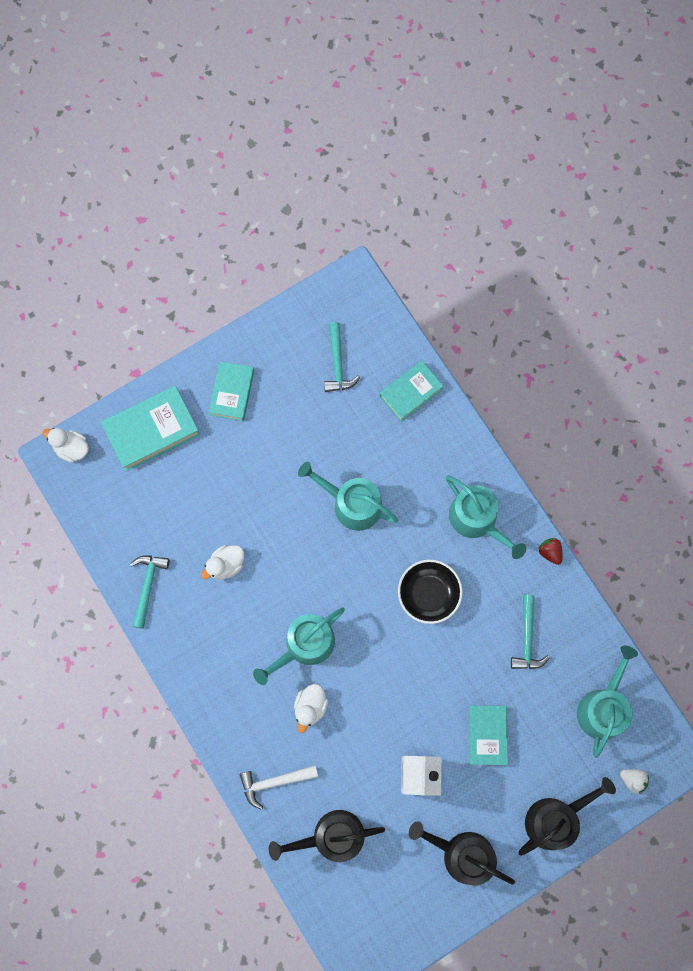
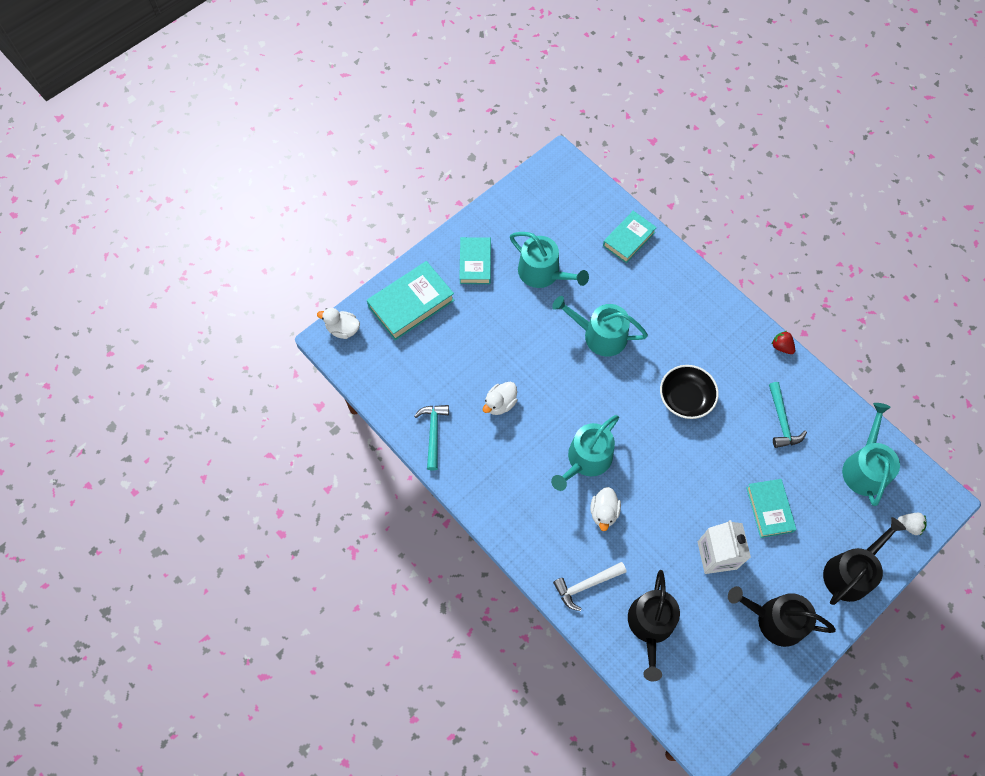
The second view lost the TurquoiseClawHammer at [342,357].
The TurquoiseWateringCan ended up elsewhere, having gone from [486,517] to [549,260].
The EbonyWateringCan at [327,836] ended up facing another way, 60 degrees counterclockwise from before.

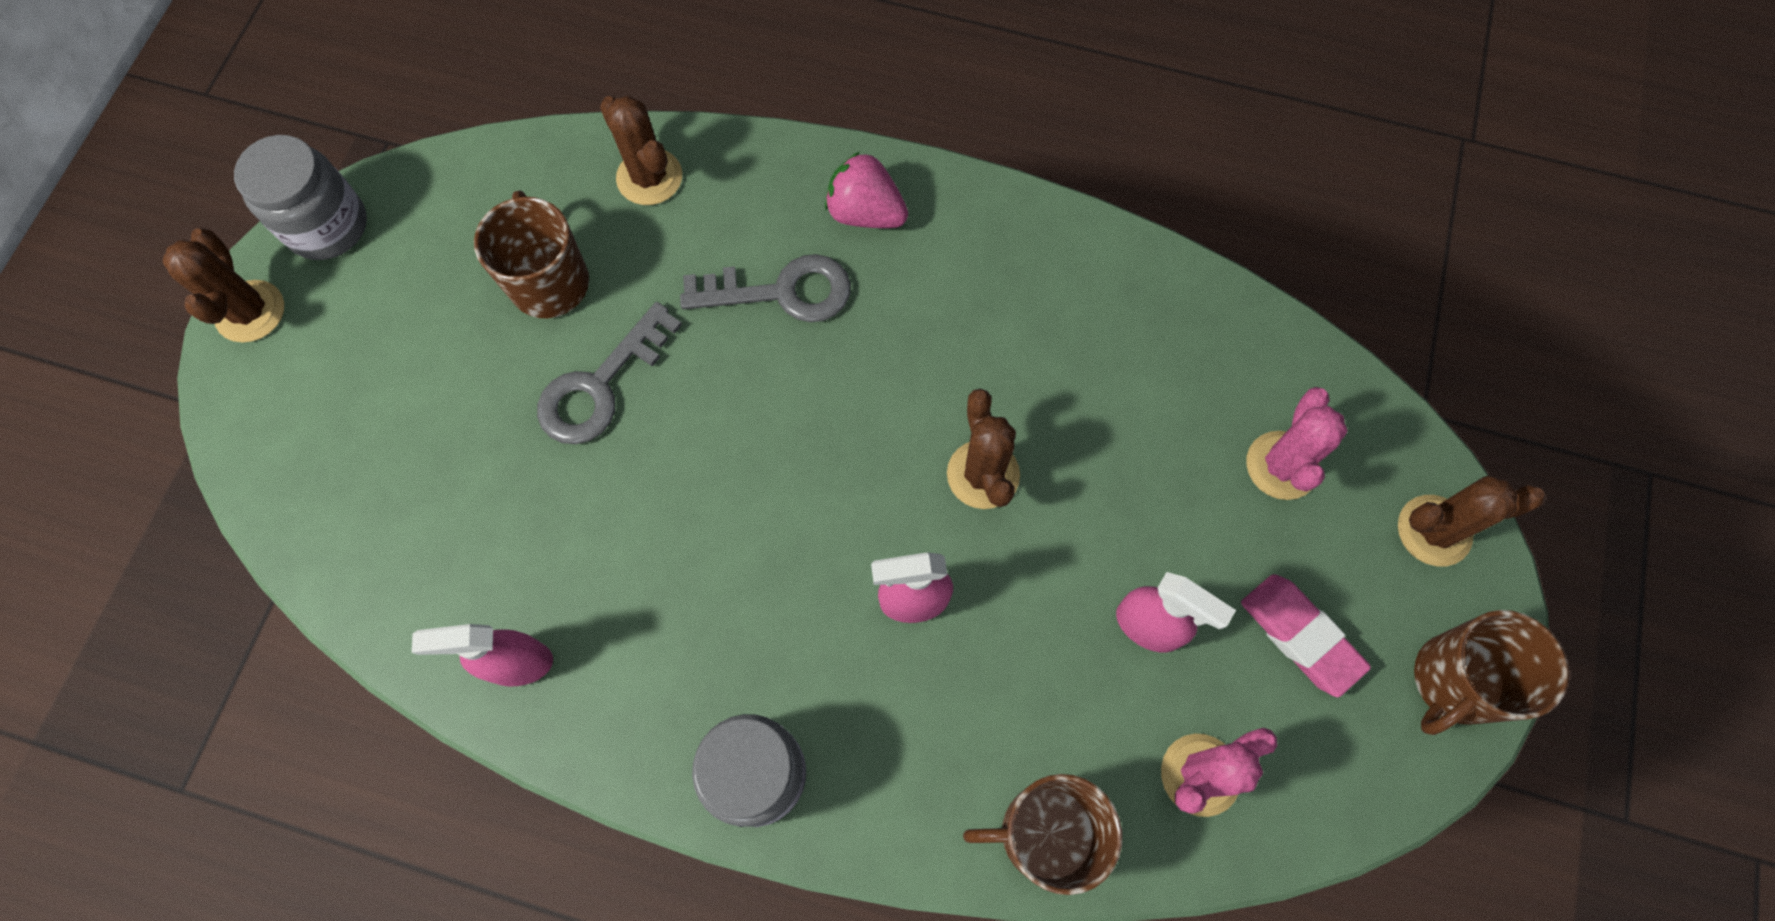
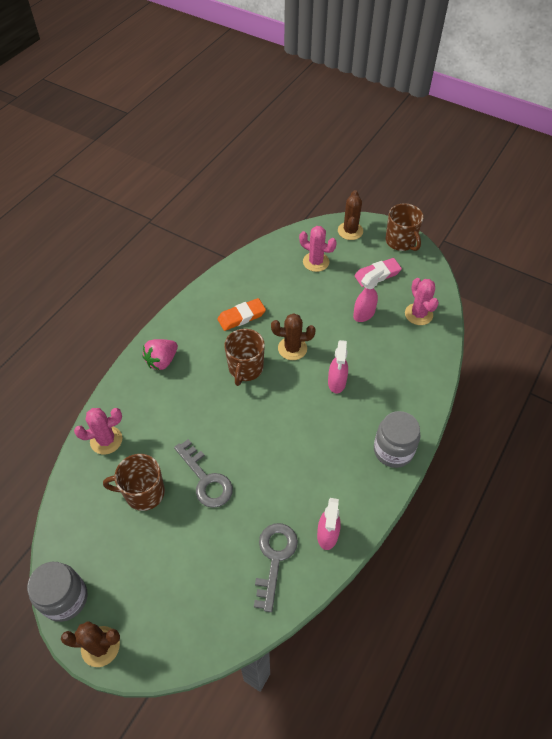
The second view gained the OrangeColouredEraser at [241,314].
The GrayKey ended up elsewhere, having gone from [765,288] to [276,567].
The BrownCoffeeMug ended up elsewhere, having gone from [1042,834] to [244,357].
What was the BrownSaguaroCactus at [641,150] turned into the RosySaguaroCactus at [98,431].

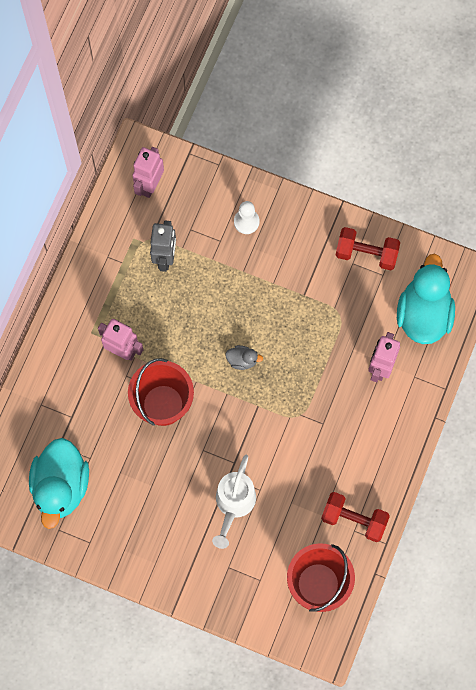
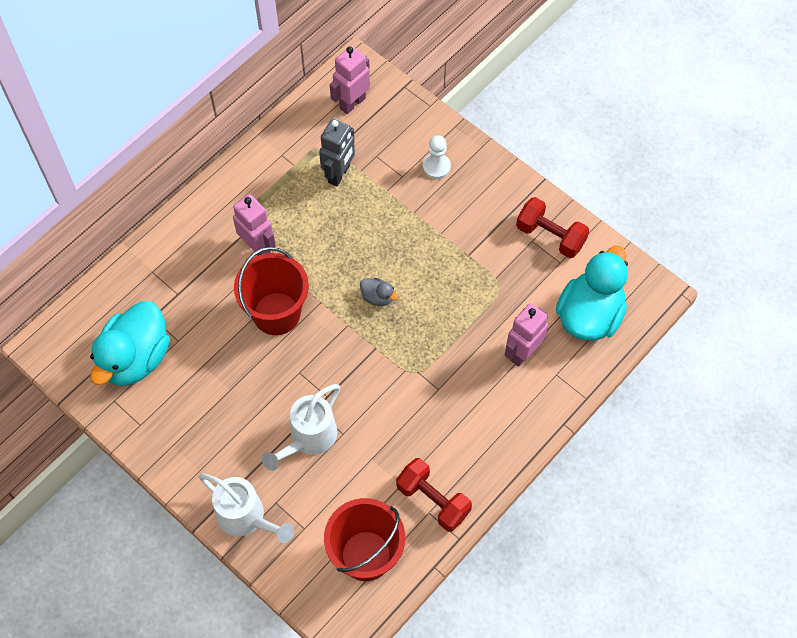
The second view gained the PureWhiteWateringCan at [246,508].

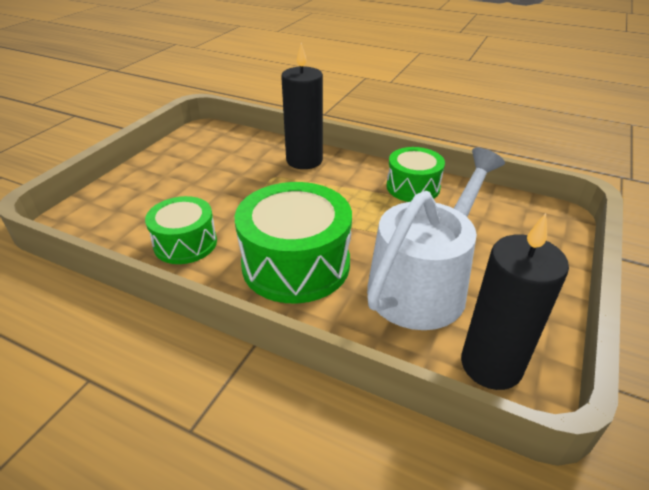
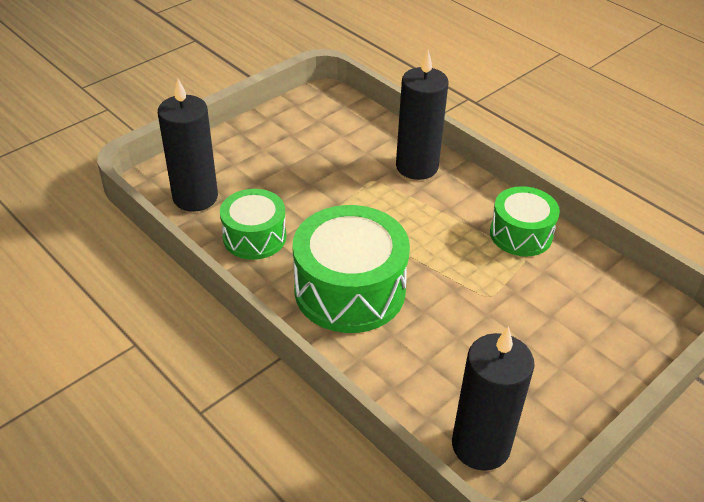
The second view lost the PureWhiteWateringCan at [436,239].
The second view gained the EbonyPillarCandle at [188,145].

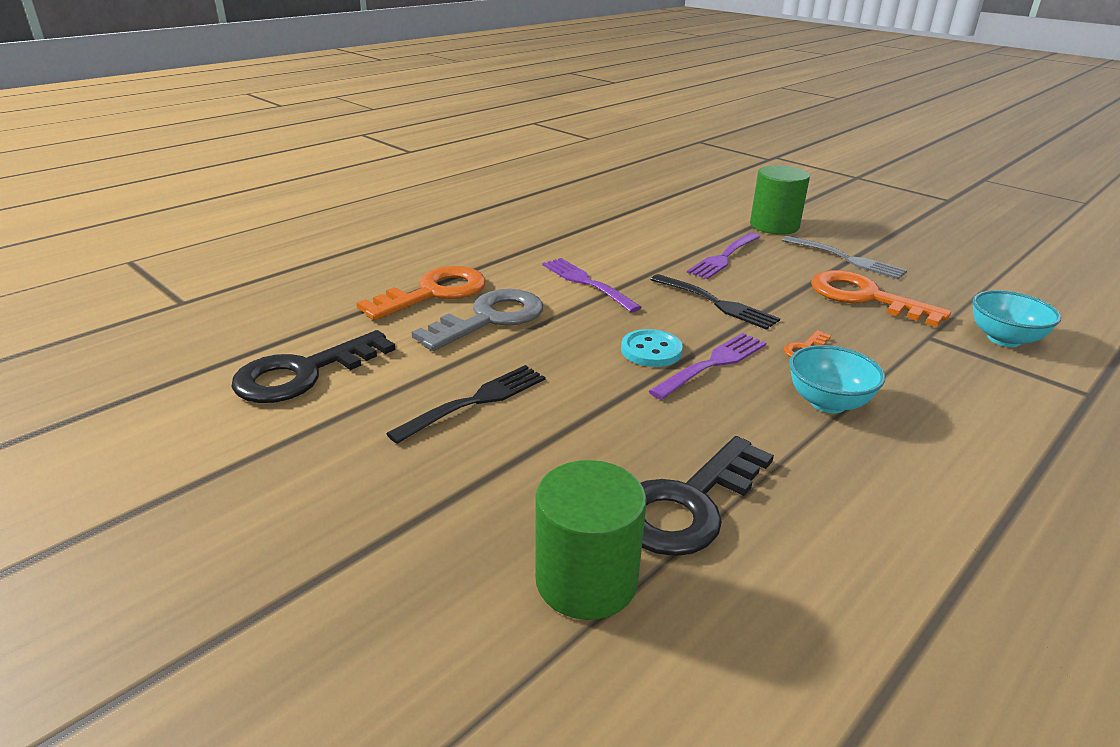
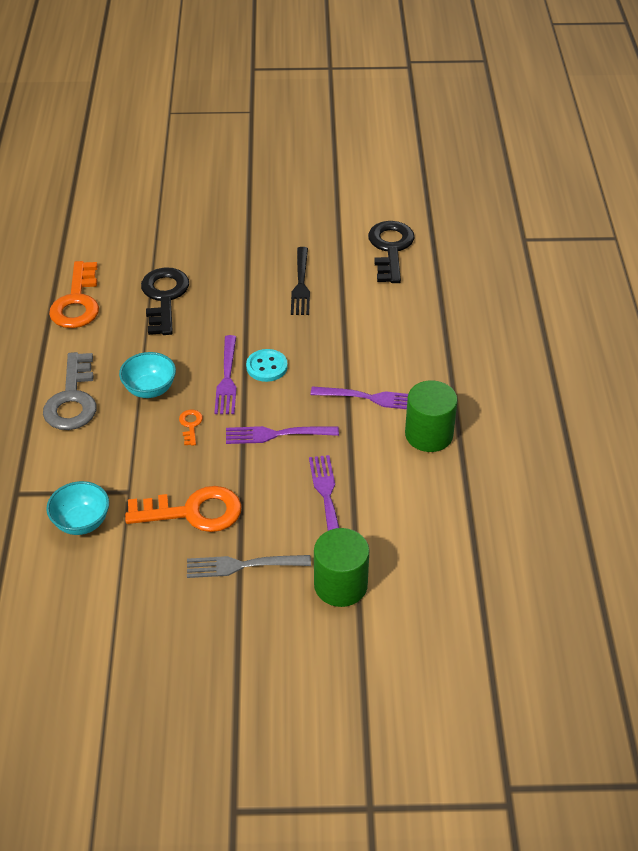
The OrangeColouredKey ended up elsewhere, having gone from [421,293] to [74,294].
The GrayKey ended up elsewhere, having gone from [477,320] to [70,391].
The EmeraldCylinderShape ended up elsewhere, having gone from [591,540] to [431,416].
What was the EbonyDinnerFork at [715,302] turned into the RoyalPurpleDinnerFork at [282,435].

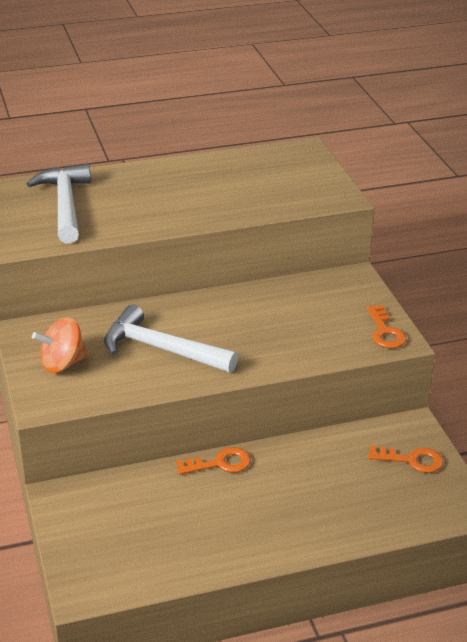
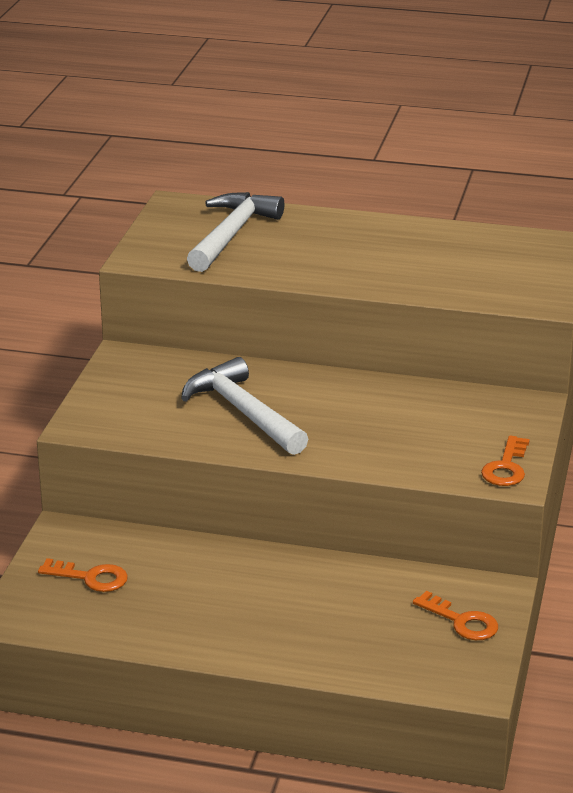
The second view lost the OrangeColouredWhirligig at [60,345].
The OrangeColouredKey ended up elsewhere, having gone from [213,461] to [83,575].

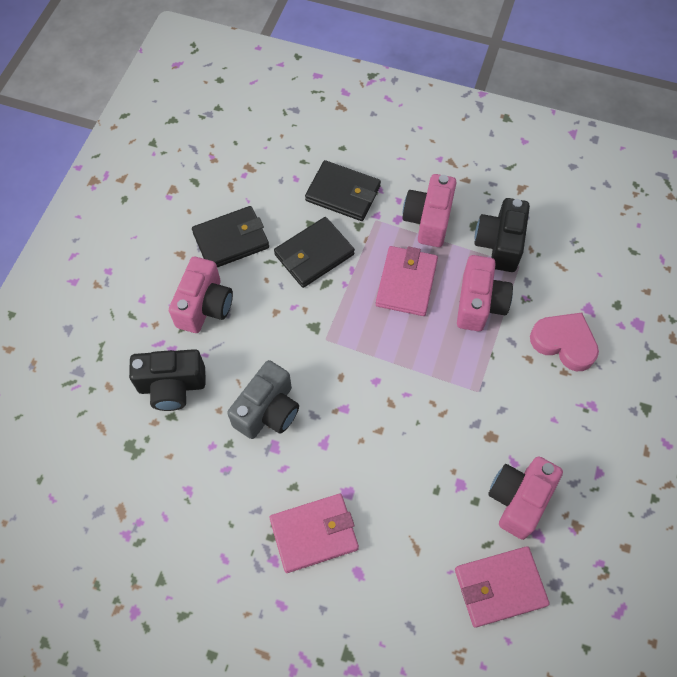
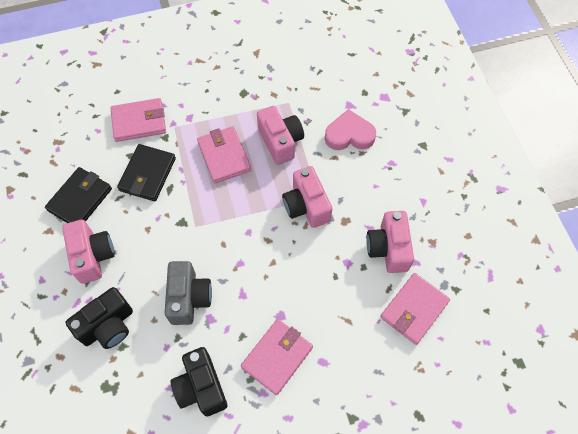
The RosyCompactCamera ended up elsewhere, having gone from [429,210] to [307,197].
The EbonyCompactCamera ended up elsewhere, having gone from [502,235] to [198,382].
What was the EbonyWallet at [343,190] turned into the RosyWallet at [138,120].

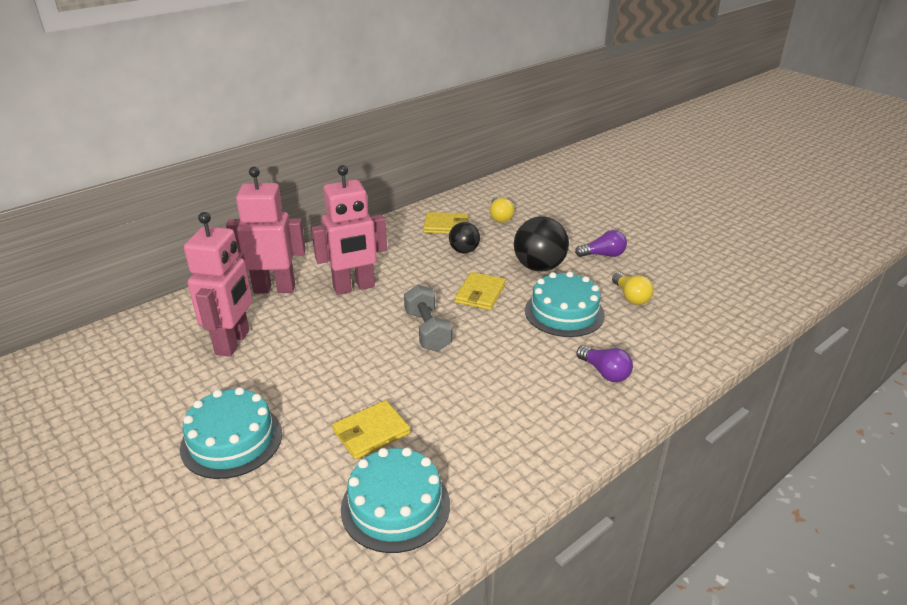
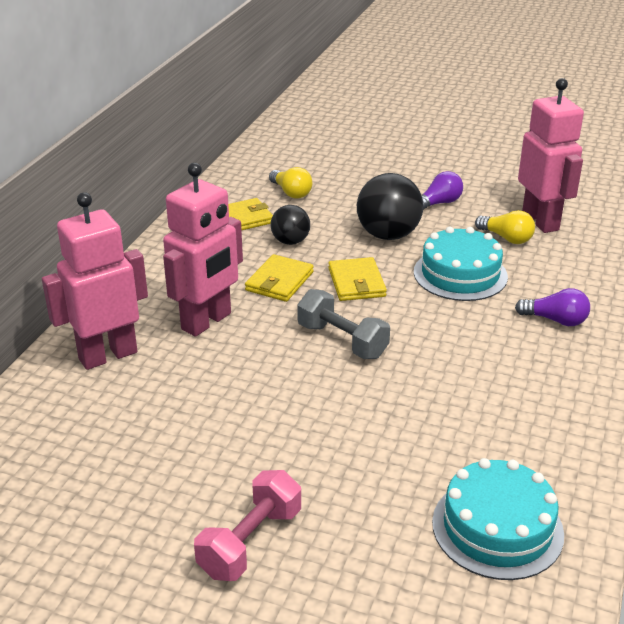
The RosyRobot ended up elsewhere, having gone from [218,284] to [551,155].
The BrightYellowWallet ended up elsewhere, having gone from [371,430] to [279,278].
Where the TurquoiseCake stood at [231,433], the RosyFreeWeight came to stand at [247,525].

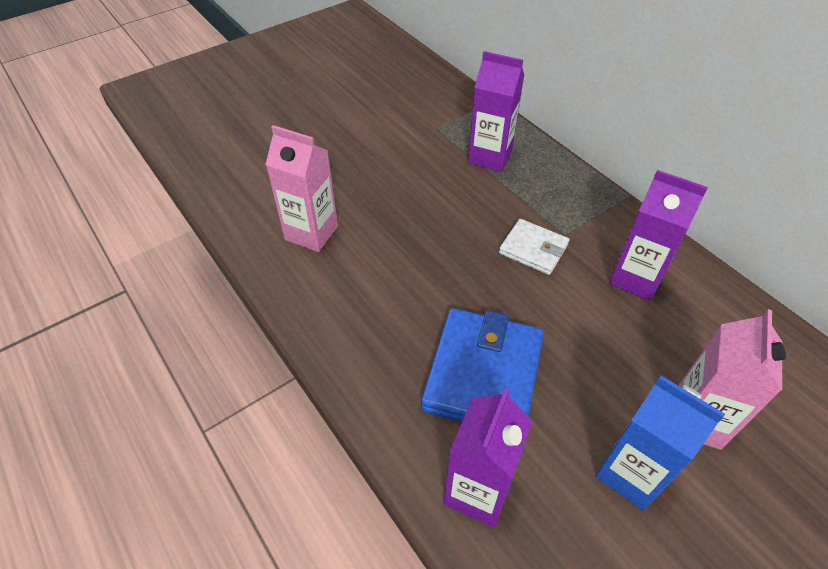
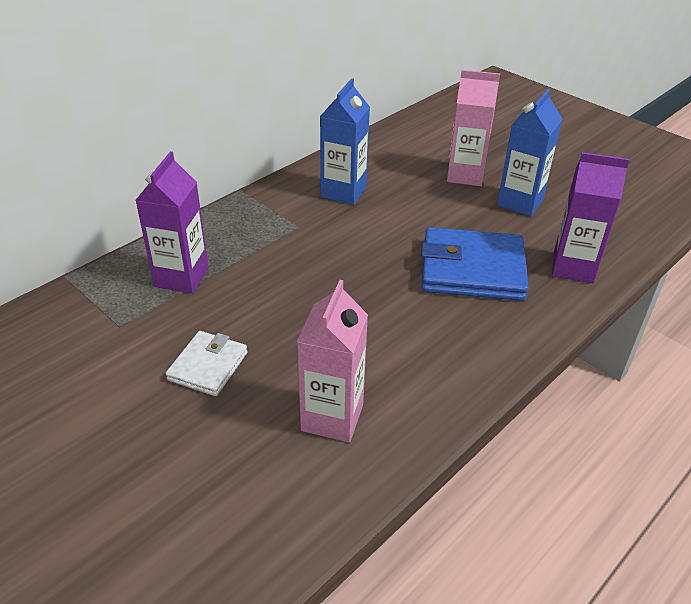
The PureWhiteWallet ended up elsewhere, having gone from [534,247] to [207,363].
What was the RoyalPurpleJuiceCarton at [658,235] turned into the RoyalBlueJuiceCarton at [345,141].

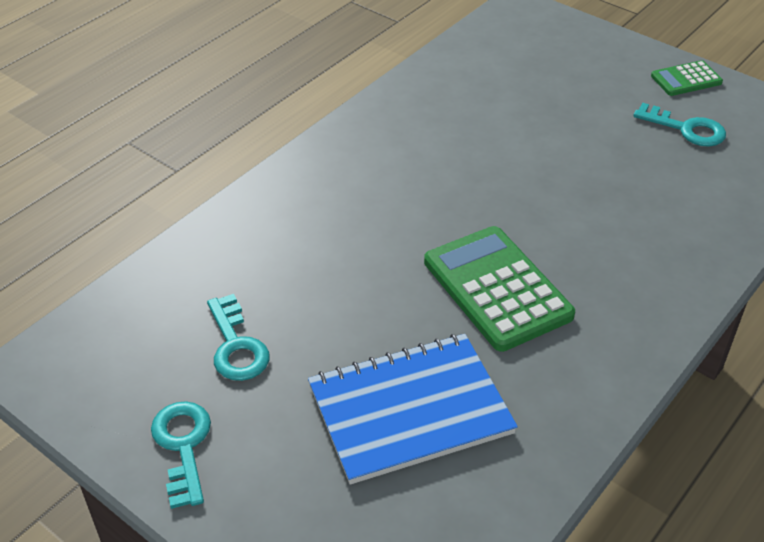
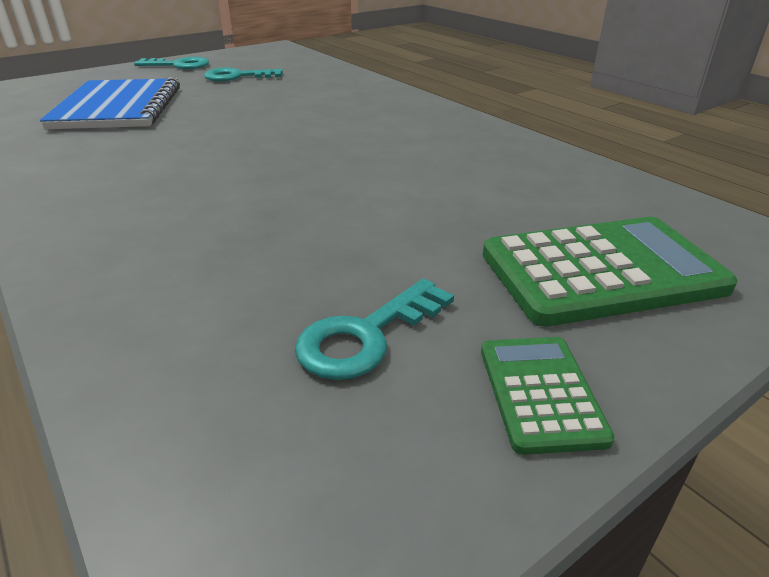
The EmeraldCalculator ended up elsewhere, having gone from [499,289] to [610,272].

